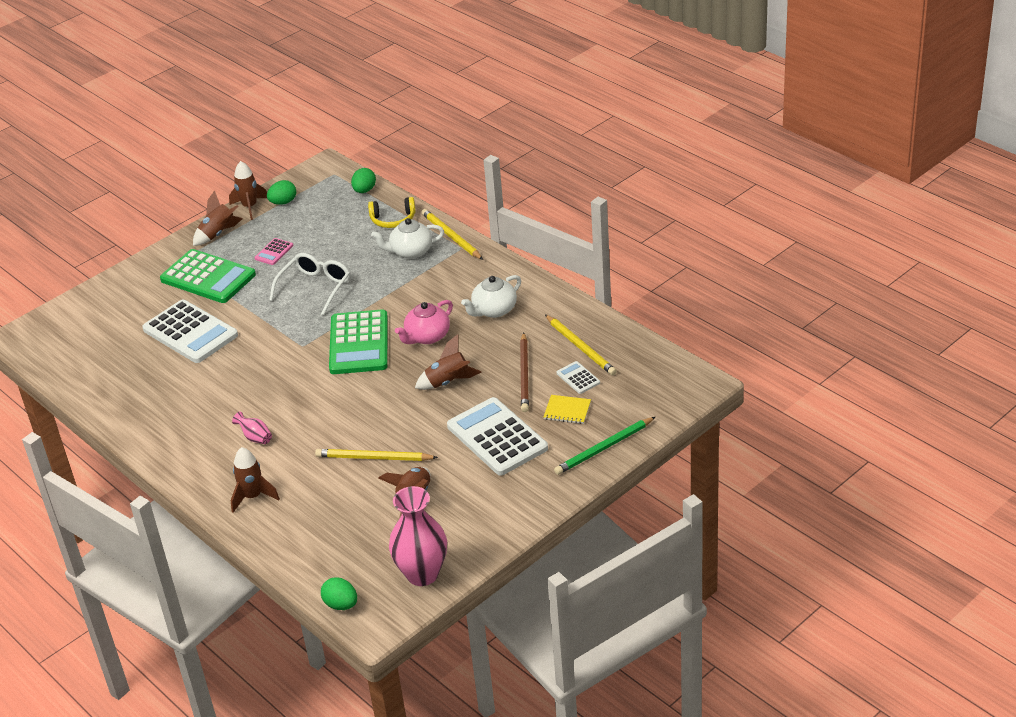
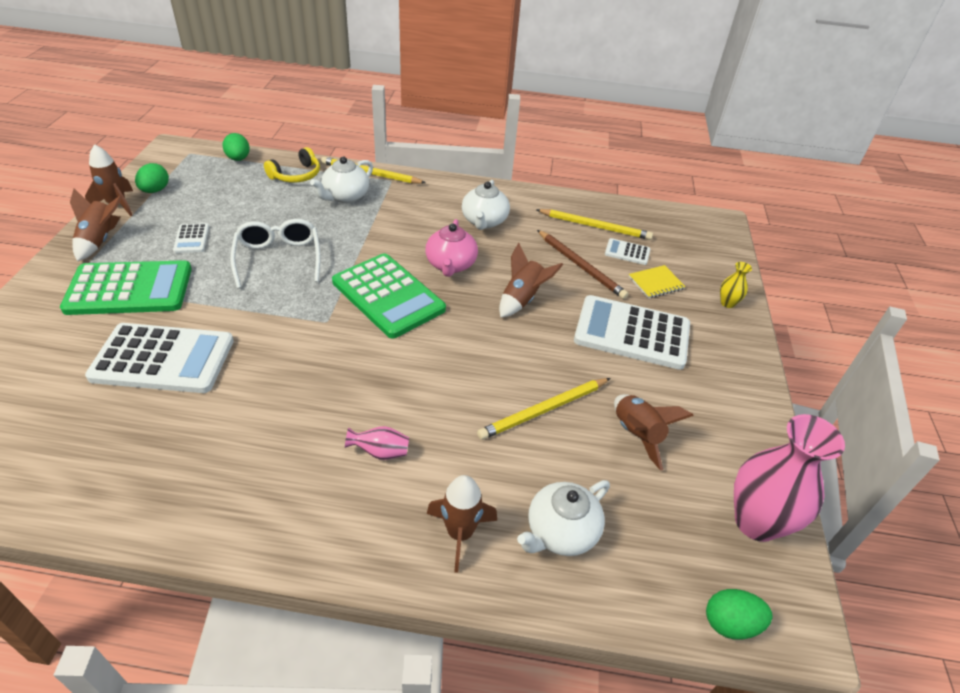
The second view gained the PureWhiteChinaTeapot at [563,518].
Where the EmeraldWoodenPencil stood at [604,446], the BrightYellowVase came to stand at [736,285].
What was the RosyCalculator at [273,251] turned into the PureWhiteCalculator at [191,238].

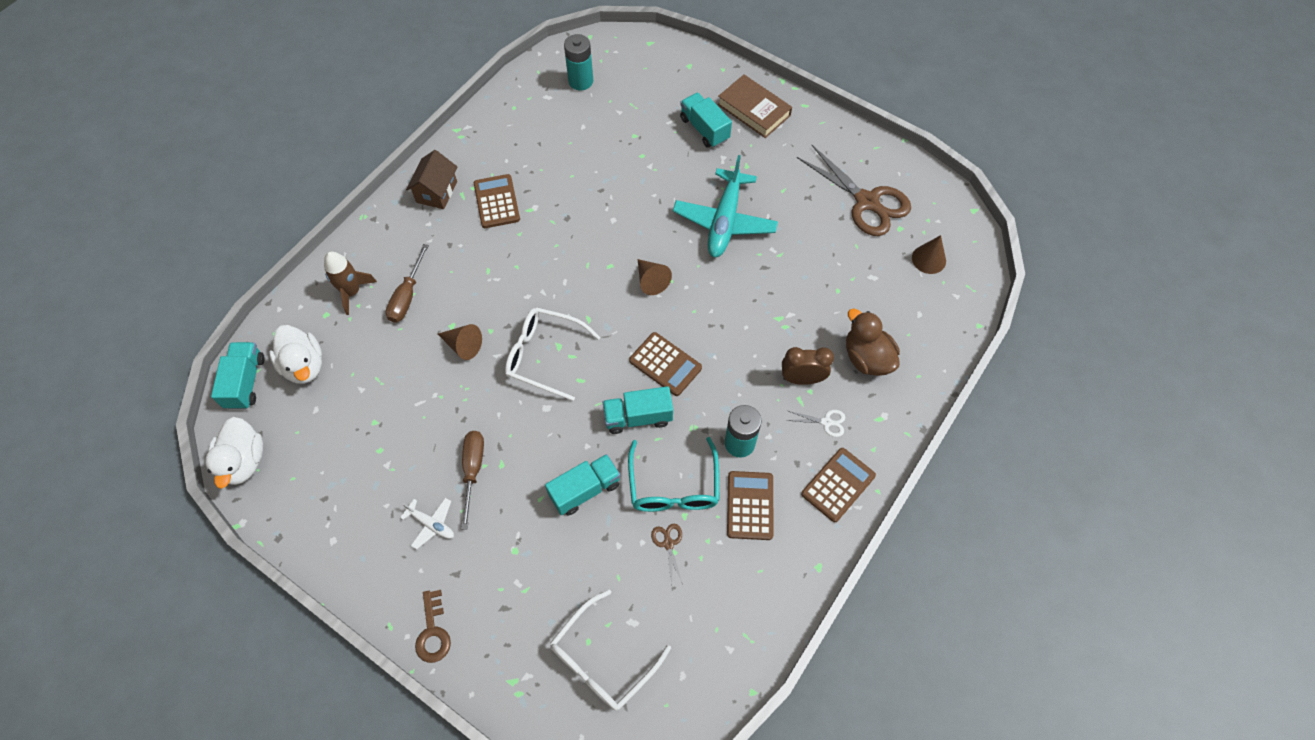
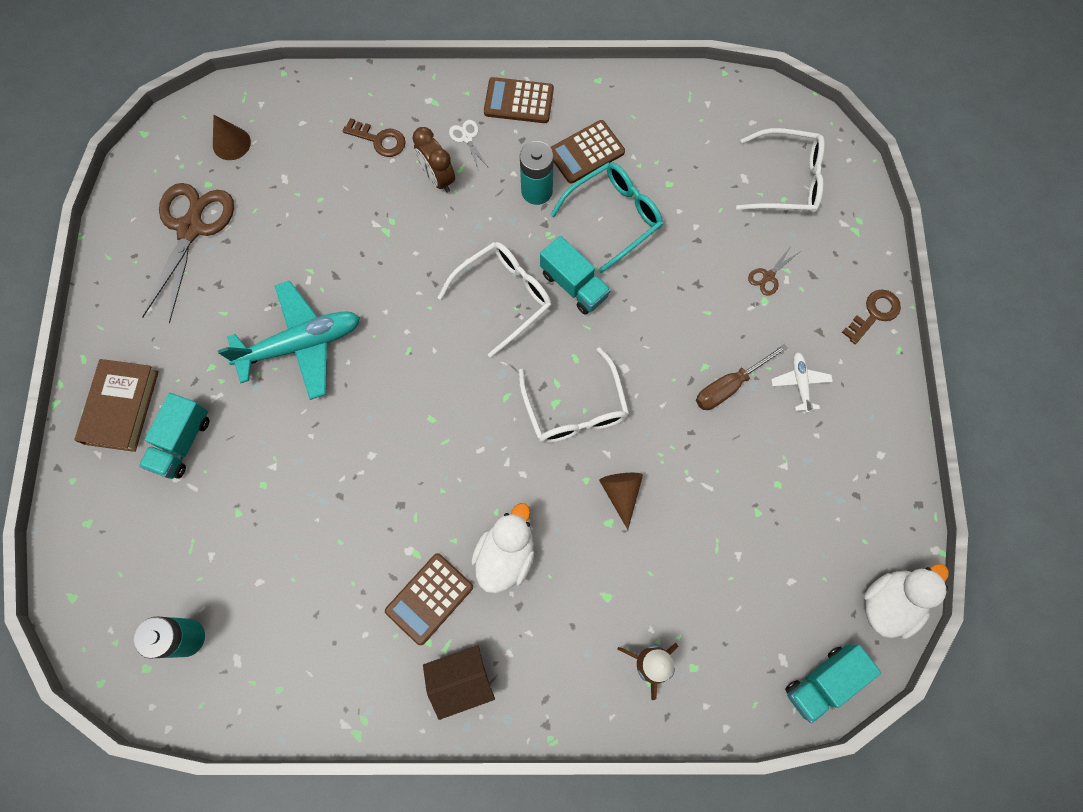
The second view lost the BrownScrewdriver at [407,283].
The second view lost the TurquoiseToyTruck at [582,485].
The second view lost the BrownSolidCone at [655,277].
The PureWhiteToyDuck ended up elsewhere, having gone from [295,354] to [503,548].
The BrownPairOfScissors ended up elsewhere, having gone from [666,554] to [773,270].
Where the BrownCalculator stood at [665,364], the PureWhiteGlasses came to stand at [494,300].
Where the BrownToyDuck stood at [873,342], the BrownKey came to stand at [374,137].

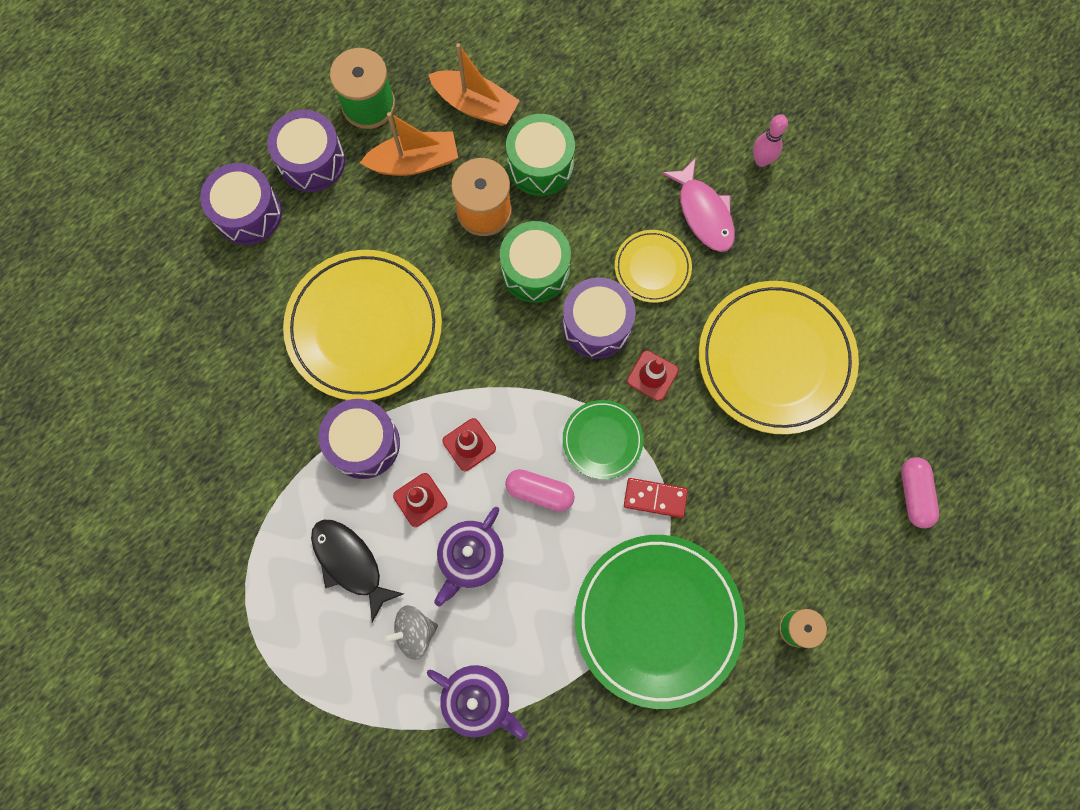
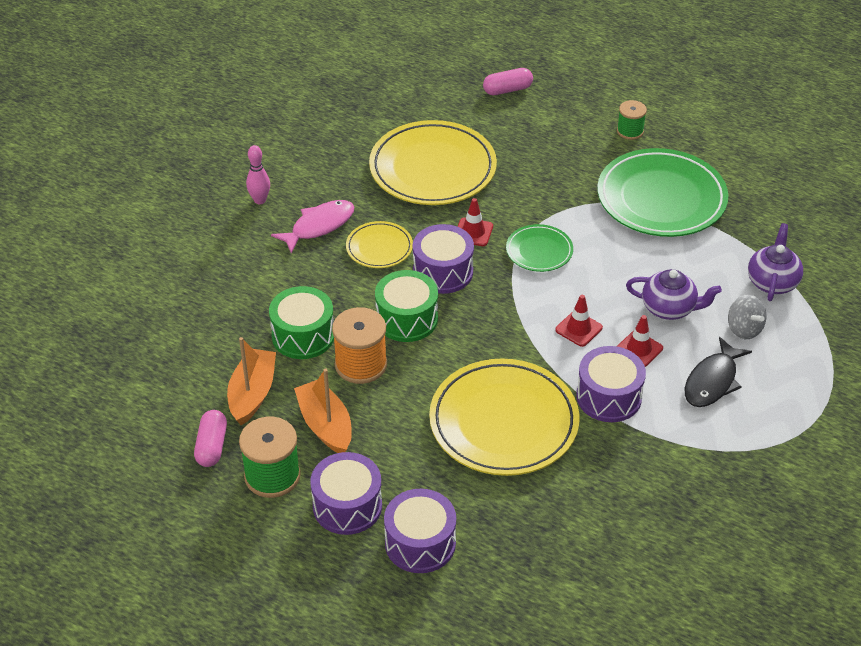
The second view lost the RedDomino at [656,498].
The RosyCapsule ended up elsewhere, having gone from [540,490] to [210,438].

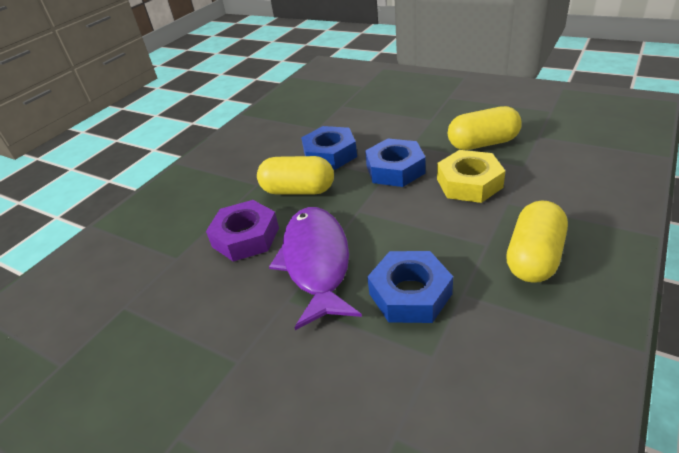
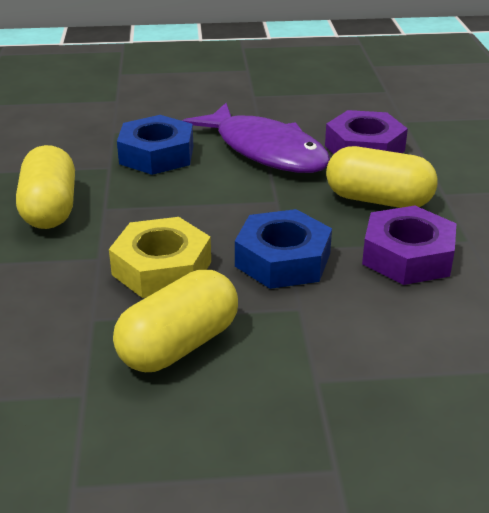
What was the RoyalBlueNut at [329,148] turned into the RoyalPurpleNut at [409,245].
The BrightYellowCapsule at [295,175] ended up facing another way, 45 degrees clockwise from before.

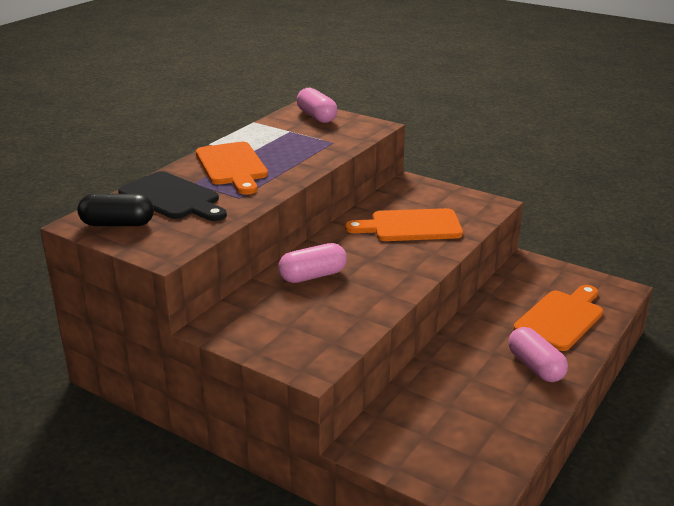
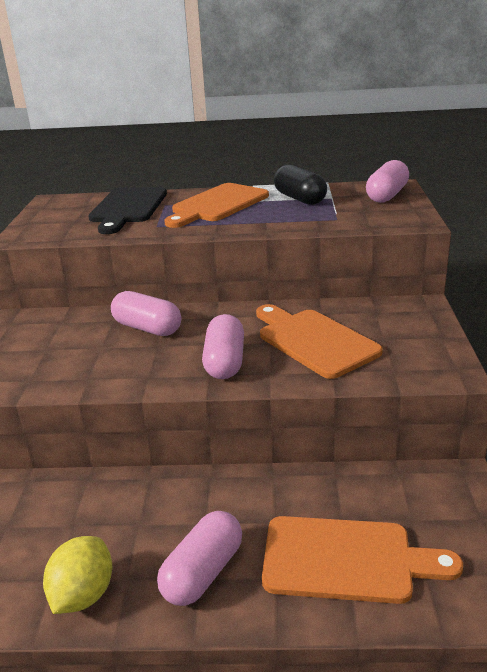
The second view gained the BrightYellowToyLemon at [77,575].
The second view gained the RosyCapsule at [223,346].
The EbonyCapsule ended up elsewhere, having gone from [115,210] to [300,185].

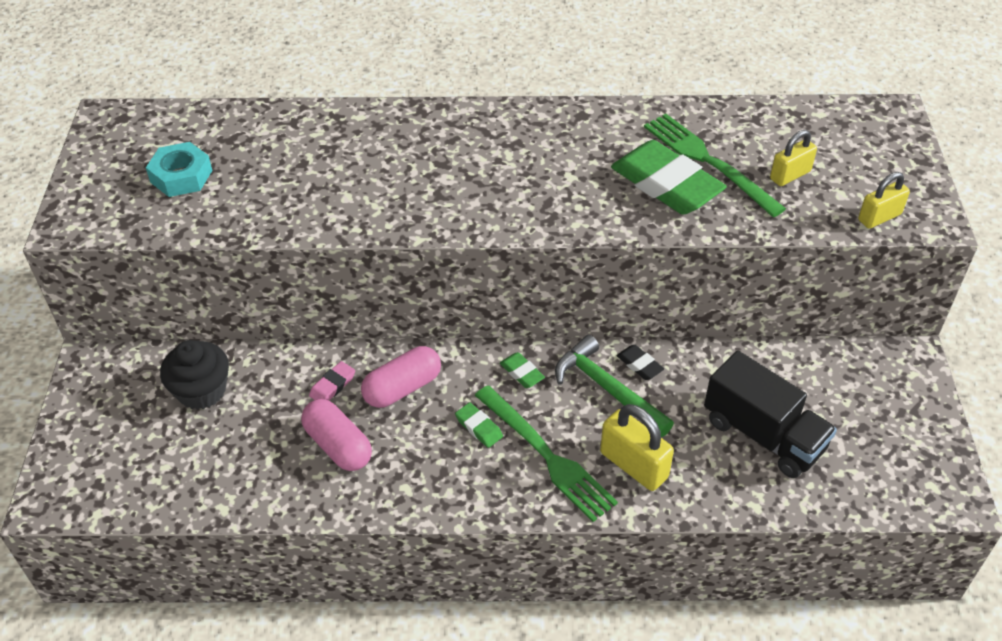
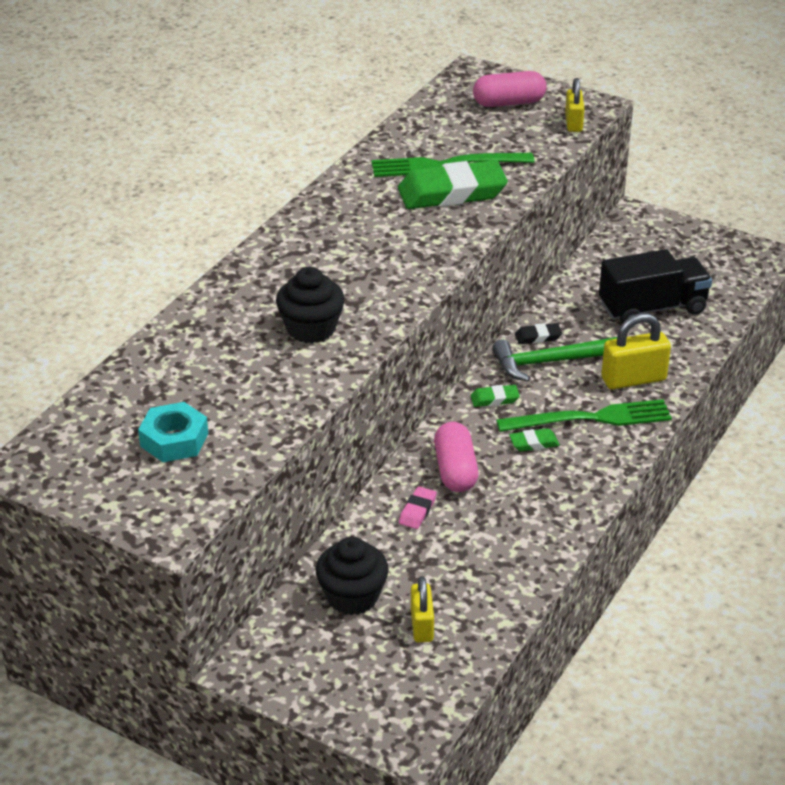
The second view gained the EbonyMuffin at [310,305].
The RosyCapsule ended up elsewhere, having gone from [336,435] to [509,89].
The BrightYellowSmallLock ended up elsewhere, having gone from [793,158] to [422,609].
The RosyEraser at [332,380] ended up facing another way, 45 degrees clockwise from before.

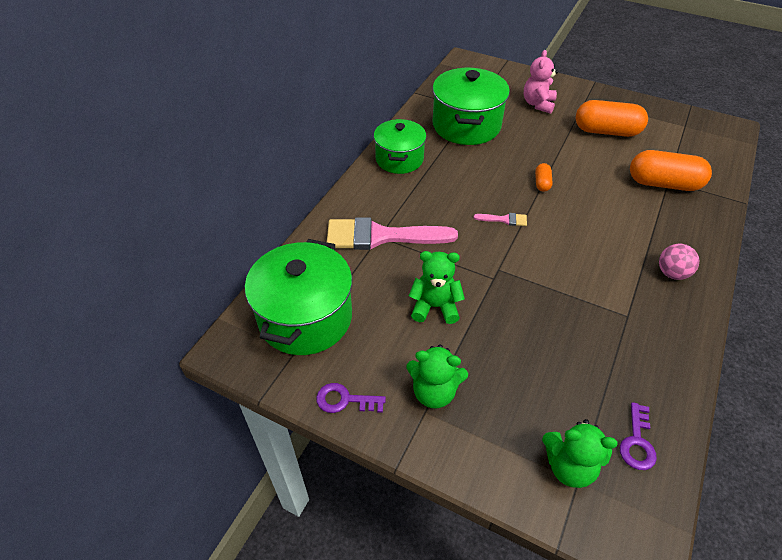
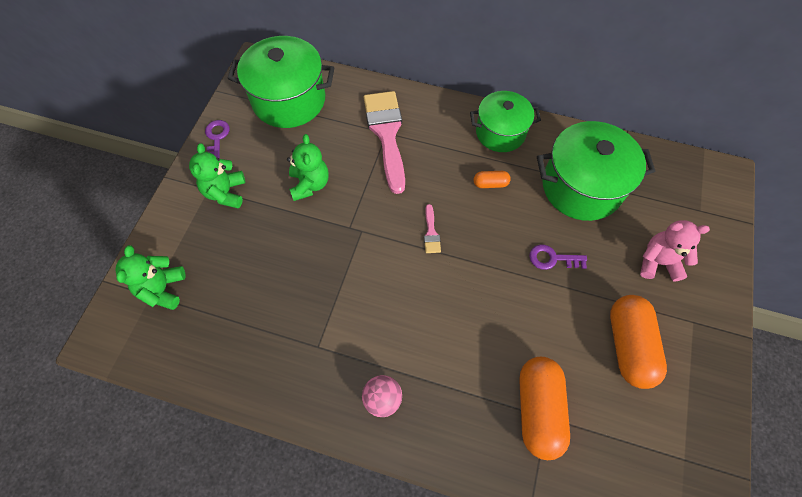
The OrangeColouredCapsule ended up elsewhere, having gone from [544,177] to [492,179].
The RoyalPurpleKey ended up elsewhere, having gone from [638,436] to [558,257].

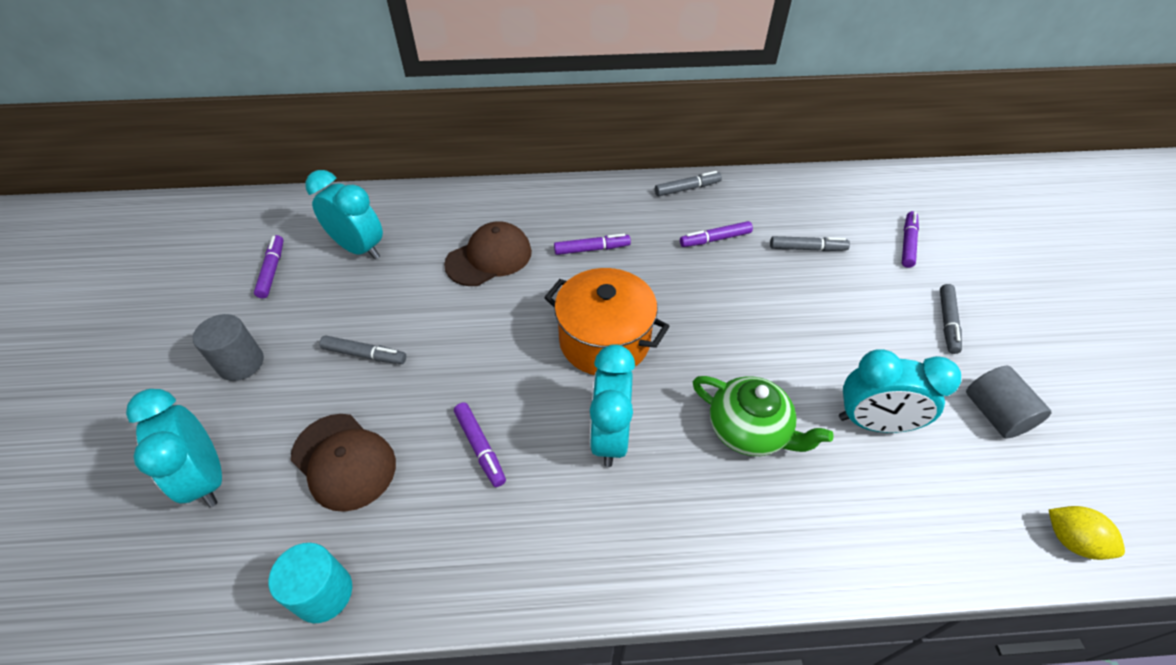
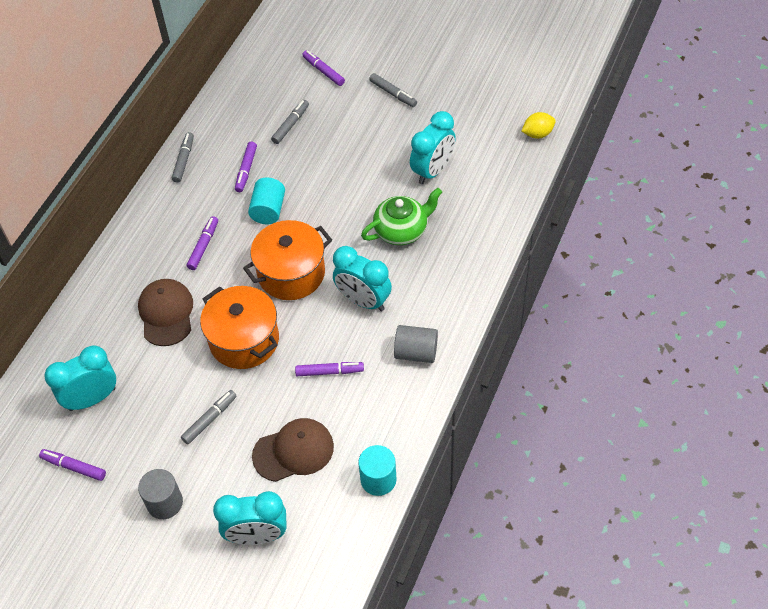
The second view gained the OrangeColouredCookingPot at [239,327].
The second view gained the TurquoiseCylinderShape at [266,200].
The GrayCylinderShape ended up elsewhere, having gone from [1009,402] to [416,344].

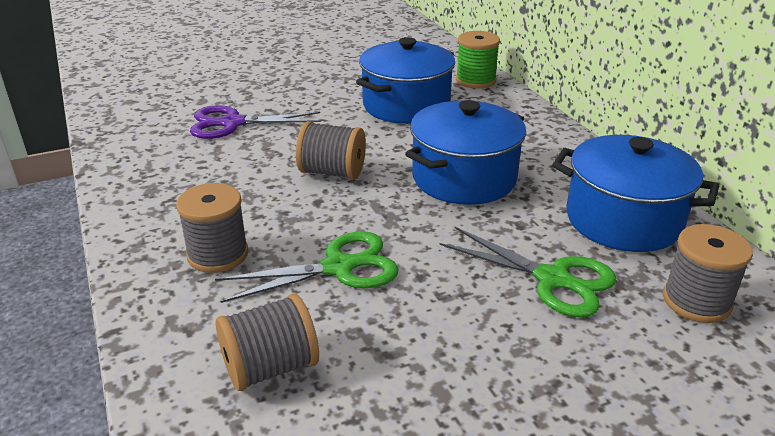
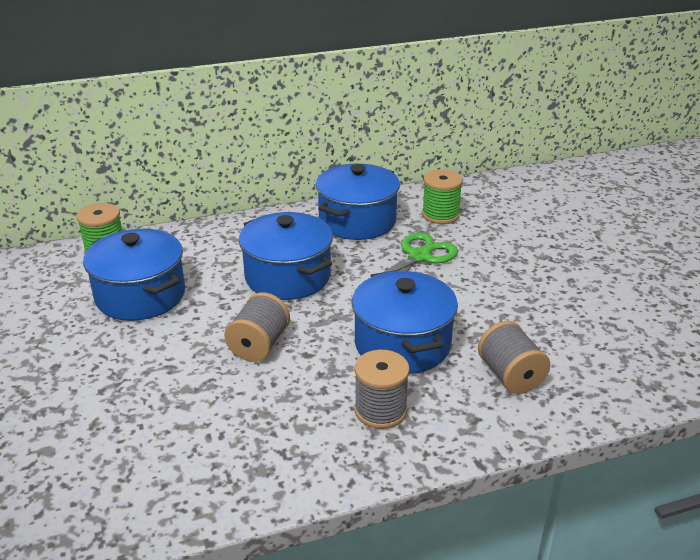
The second view lost the RoyalPurplePairOfScissors at [255,122].
Where the EmeraldPairOfScissors stood at [307,267], the RoyalBlueCookingPot came to stand at [405,322].
What was the GrayBobbin at [708,273] turned into the EmeraldBobbin at [442,196].

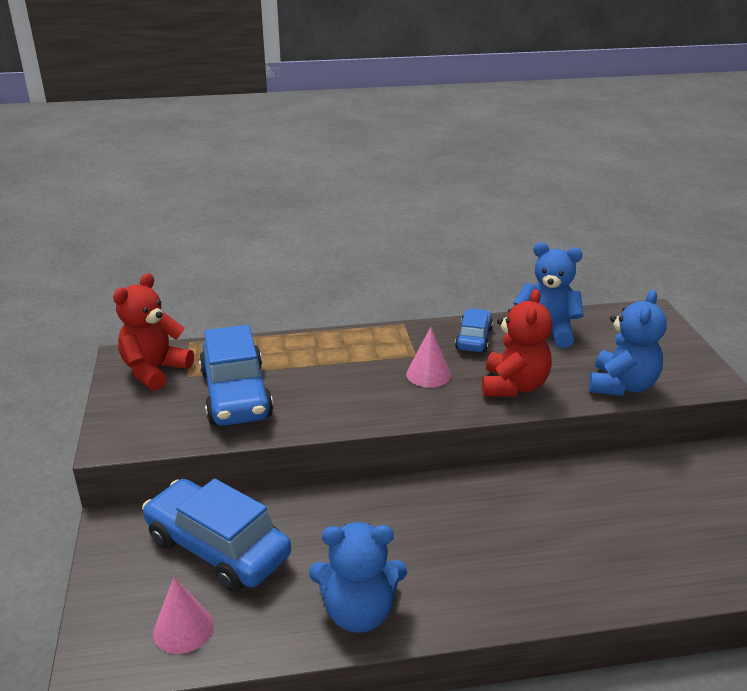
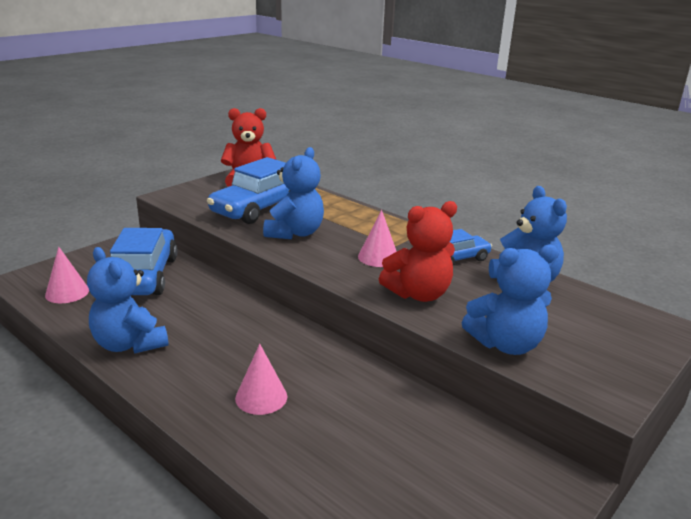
The second view gained the RosySolidCone at [261,379].
The second view gained the RoyalBlueTeddy at [293,193].

